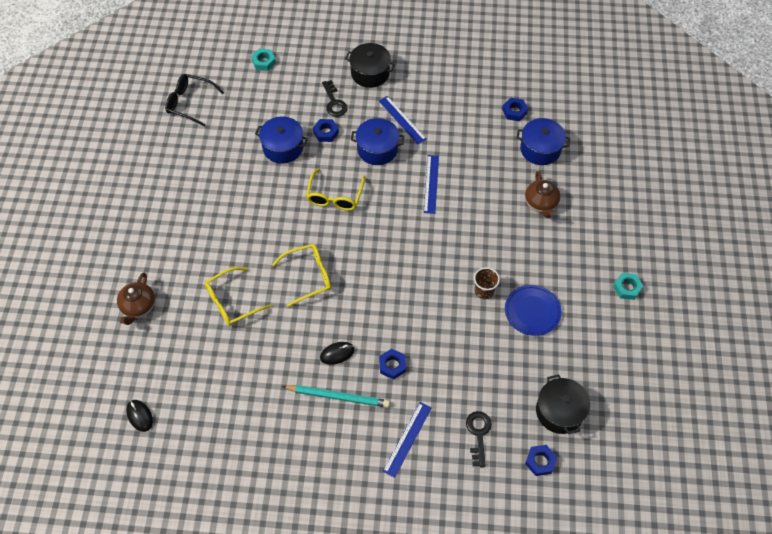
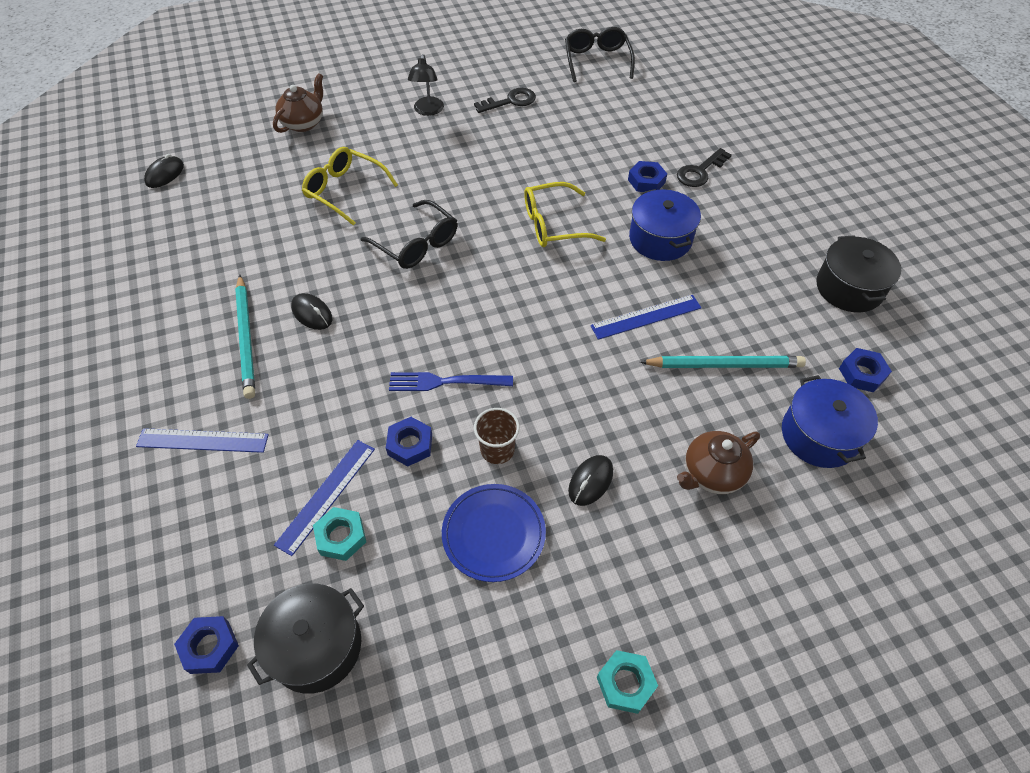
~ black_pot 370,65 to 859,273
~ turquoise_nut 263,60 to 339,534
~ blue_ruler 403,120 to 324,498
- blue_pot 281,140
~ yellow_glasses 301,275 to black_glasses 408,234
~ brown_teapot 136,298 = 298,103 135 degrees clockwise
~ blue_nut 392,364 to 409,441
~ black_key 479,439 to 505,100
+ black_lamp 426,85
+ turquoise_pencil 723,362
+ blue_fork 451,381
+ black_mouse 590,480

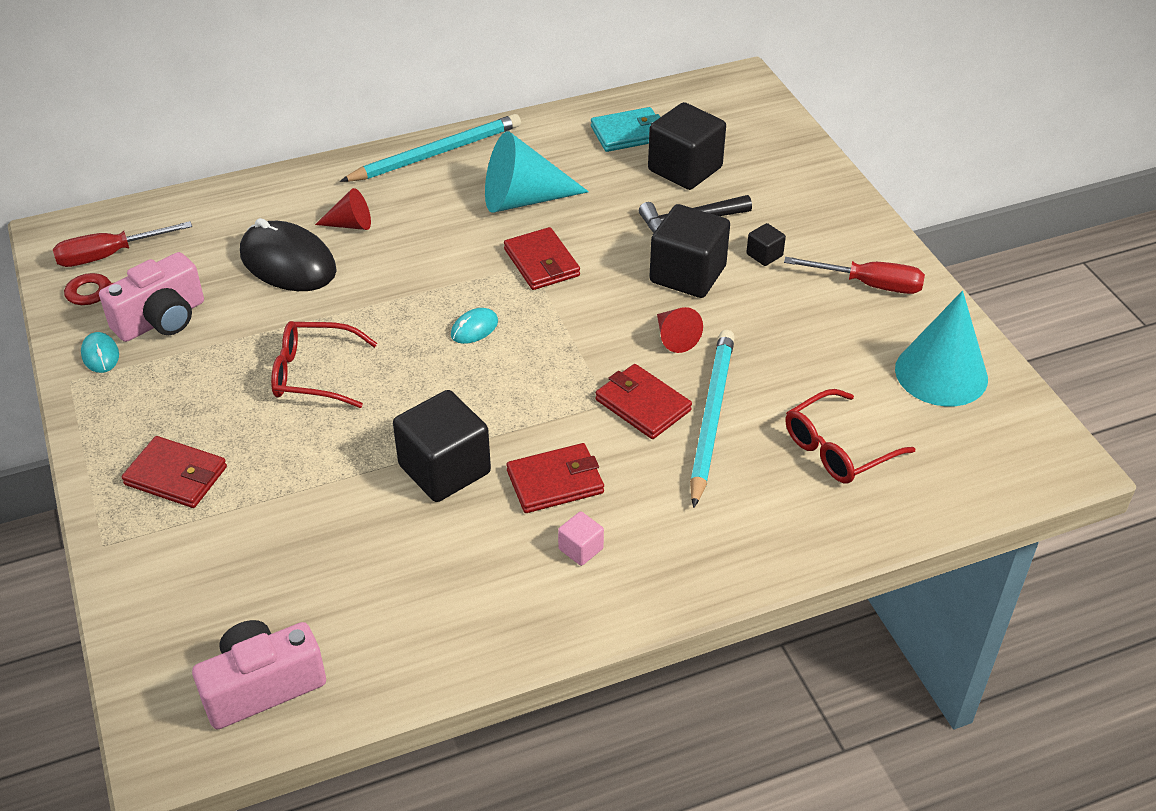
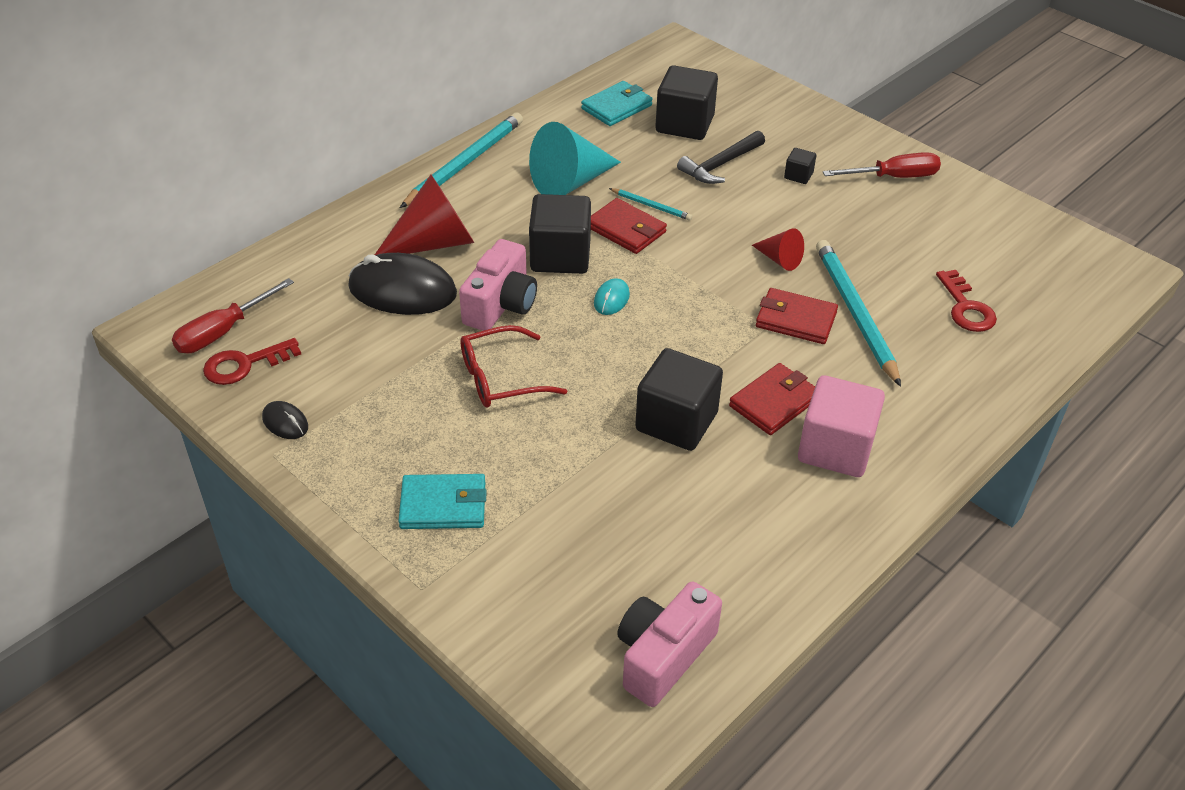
~ red_cone 343,209 = 424,214 x1.91
~ black_cube 689,251 to 560,234
~ pink_camera 151,297 to 498,285
- turquoise_cone 941,348
~ turquoise_mouse 100,352 to black_mouse 285,420
~ red_glasses 850,436 to red_key 966,301
~ red_wallet 174,472 to turquoise_wallet 442,501
~ pink_cube 581,539 = 841,426 x2.19
+ turquoise_pencil 650,204

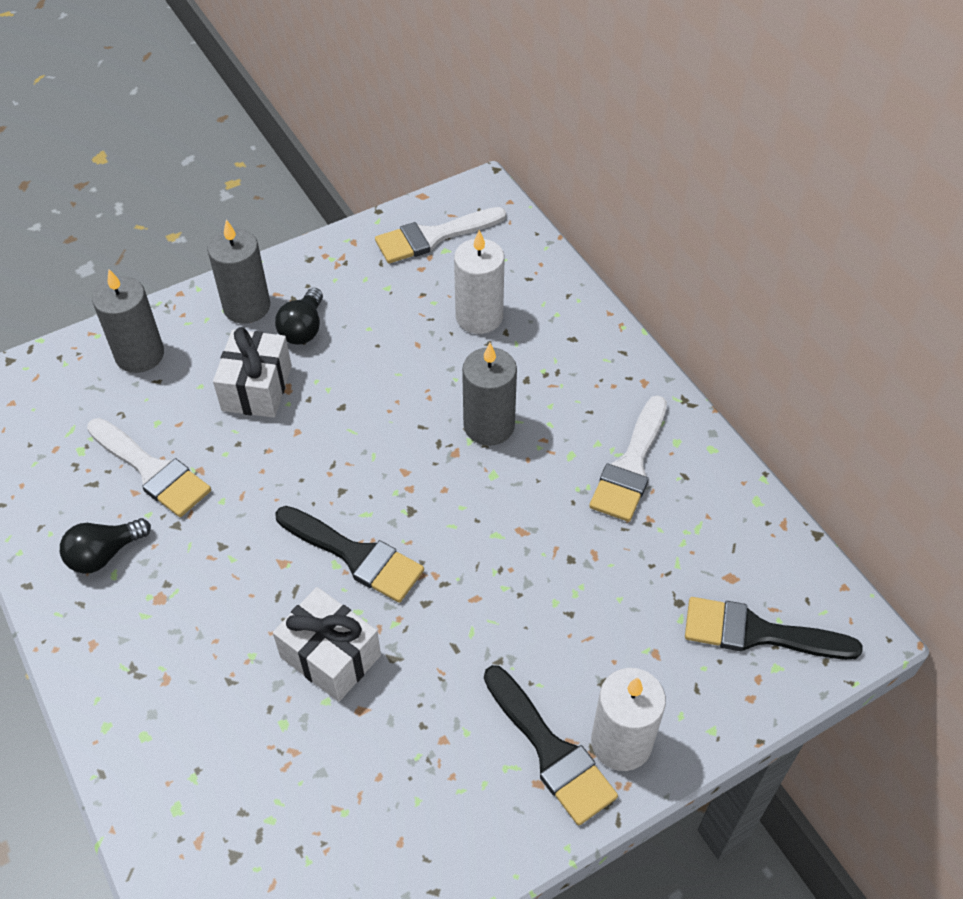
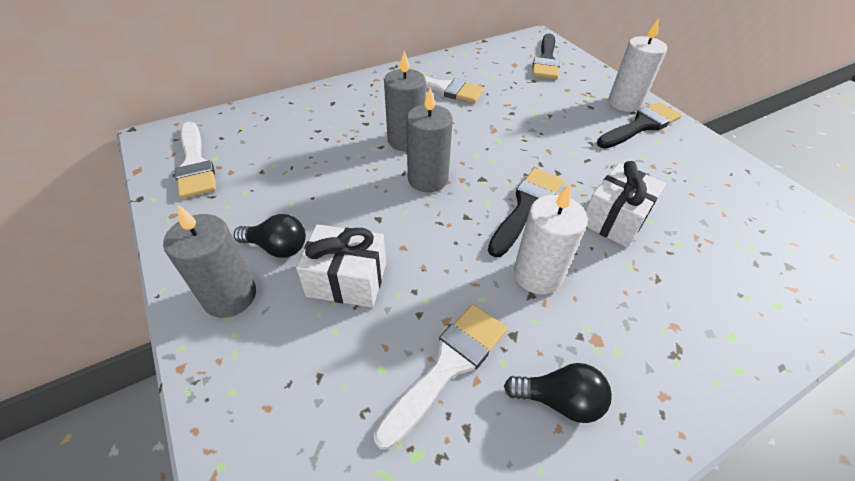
~ white_candle 479,282 to 551,239
~ grey_candle 128,321 to 429,140
~ black_light_bulb 105,546 = 558,393 45 degrees counterclockwise

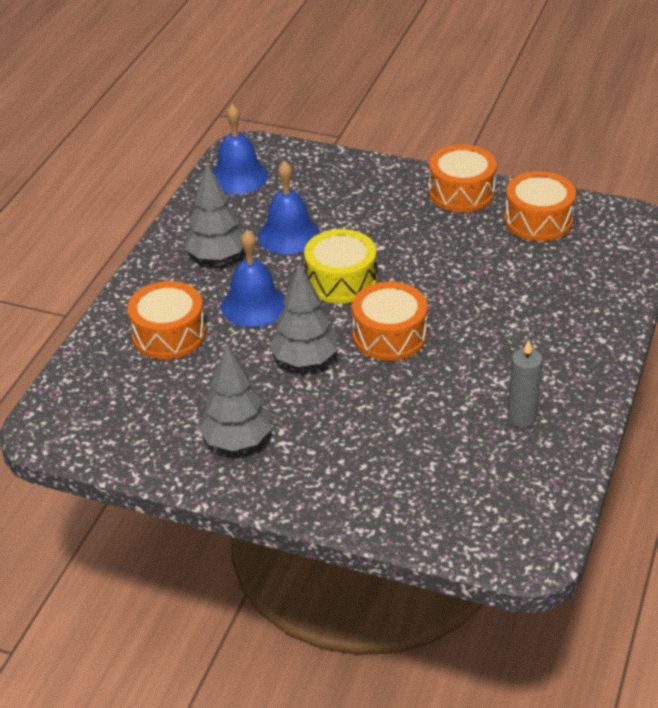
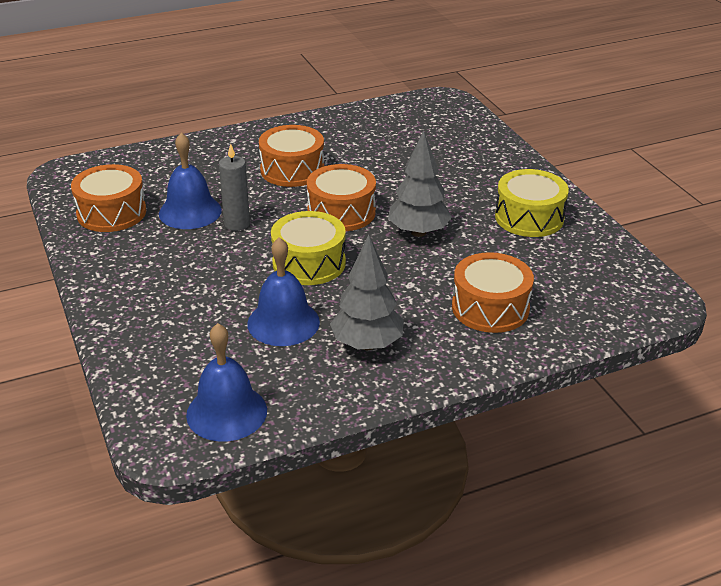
~ orange_drum 463,178 to 291,156
~ blue_bell 253,278 to 190,181
~ grey_candle 525,384 to 234,187
~ grey_tree 234,397 to yellow_drum 532,203

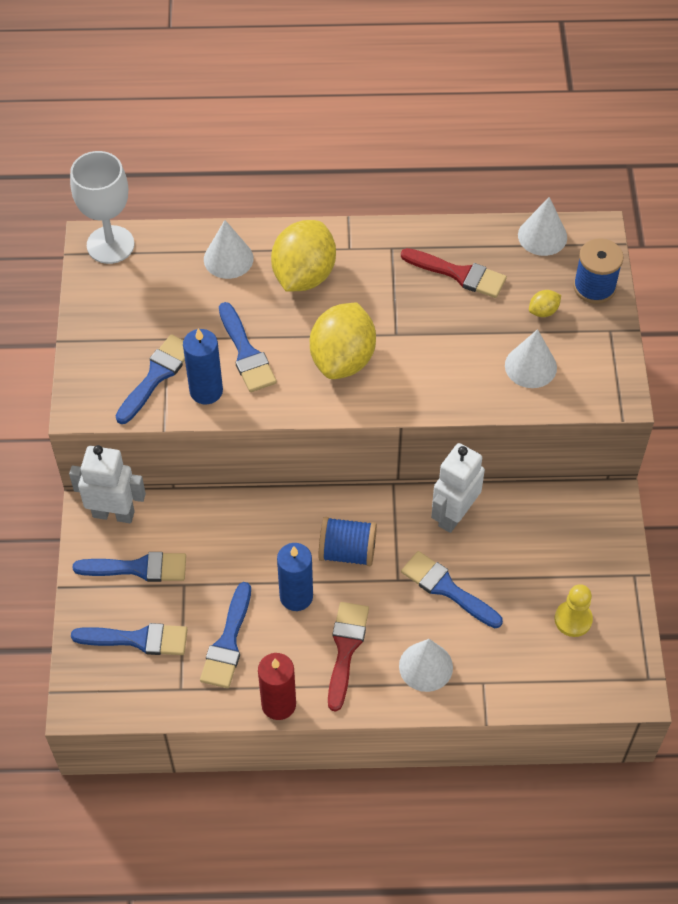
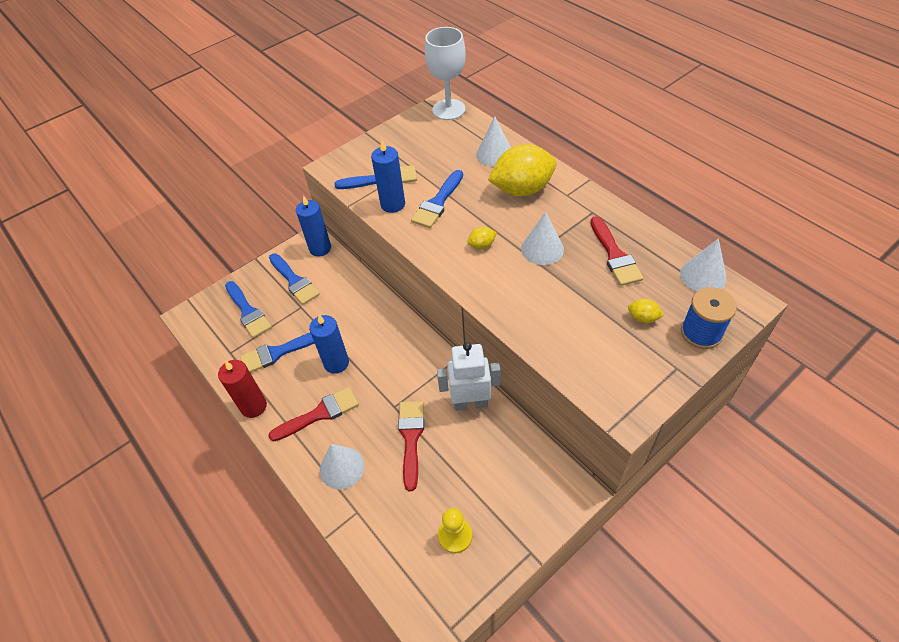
~ yellow_lemon 343,341 = 482,238 x0.42
~ white_cone 531,358 to 542,238
~ white_robot 107,484 to blue_candle 313,226
- blue_spool 347,541
~ blue_brush 452,589 to red_brush 411,446

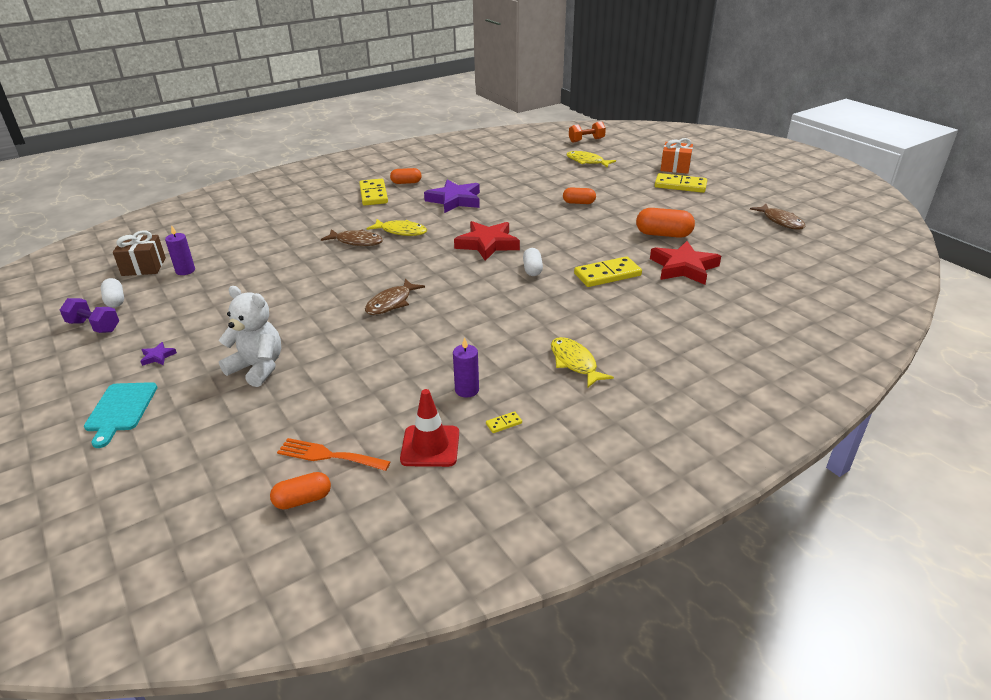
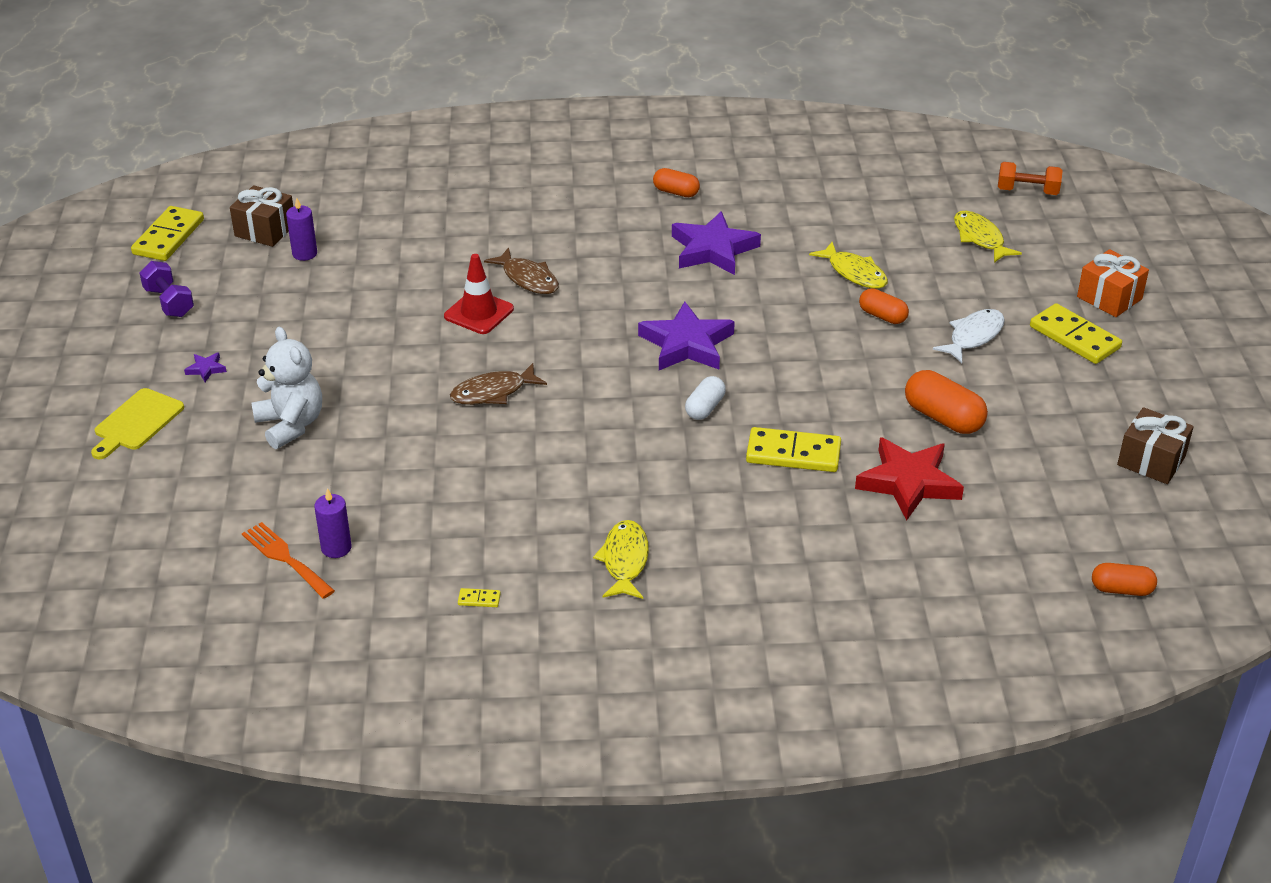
~ yellow_domino 373,192 to 167,233
~ brown_fish 777,217 to brown_gift 1155,445
~ yellow_fish 397,227 to 848,265
~ red_star 487,241 to purple_star 686,336
- white_capsule 112,293
~ purple_candle 466,367 to 333,523
~ turquoise_cutting_board 120,415 to yellow_cutting_board 137,423
~ red_traffic_cone 429,428 to 479,294
~ orange_capsule 300,491 to 1124,579
+ white_fish 969,336

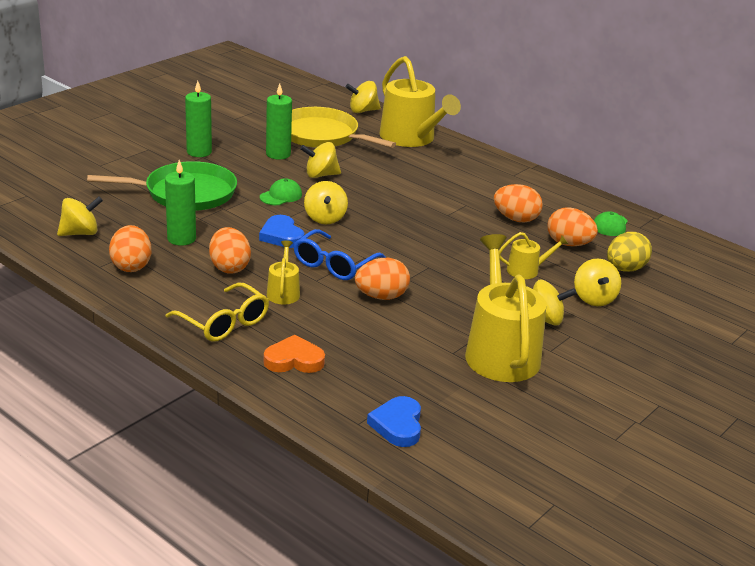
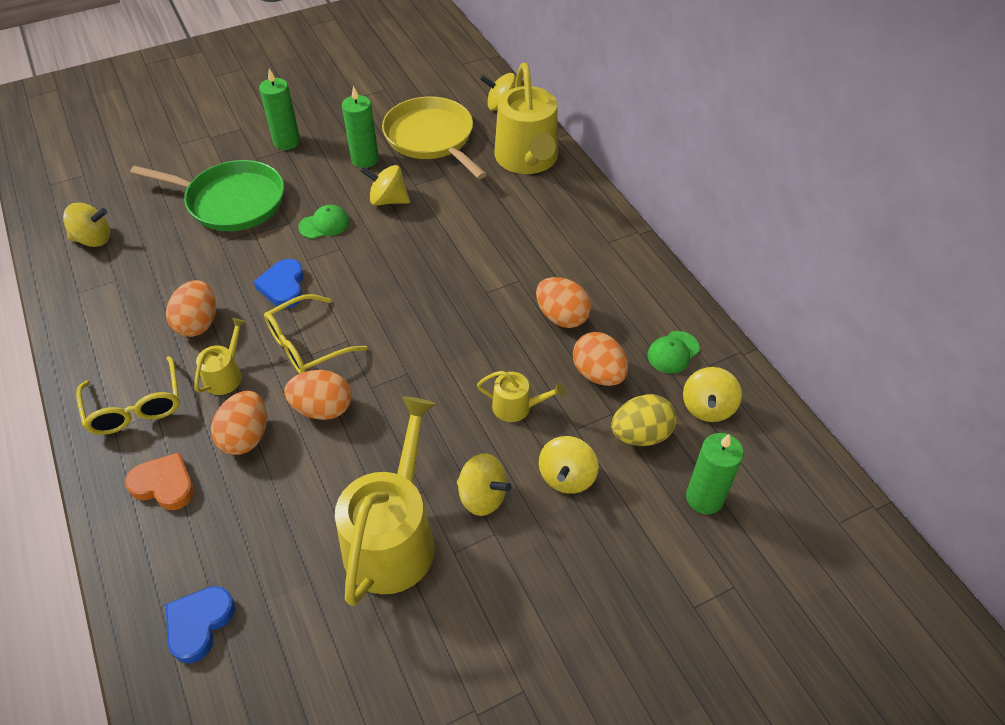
~ green_candle 180,203 to 715,473
~ yellow_spinning_top 326,202 to 712,394
~ orange_egg 130,248 to 239,423
~ blue_glasses 340,254 to yellow_glasses 316,334

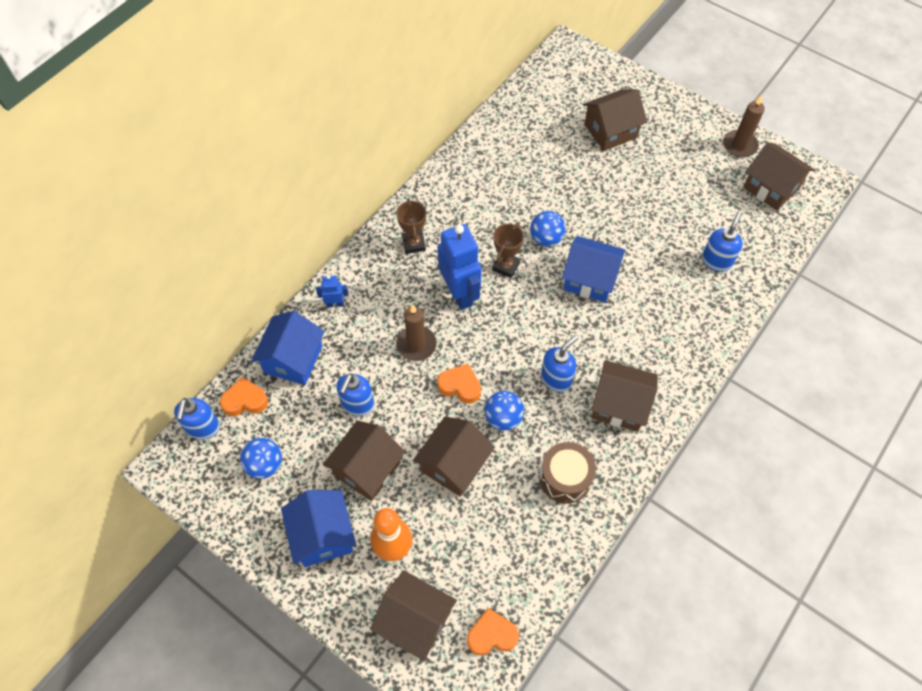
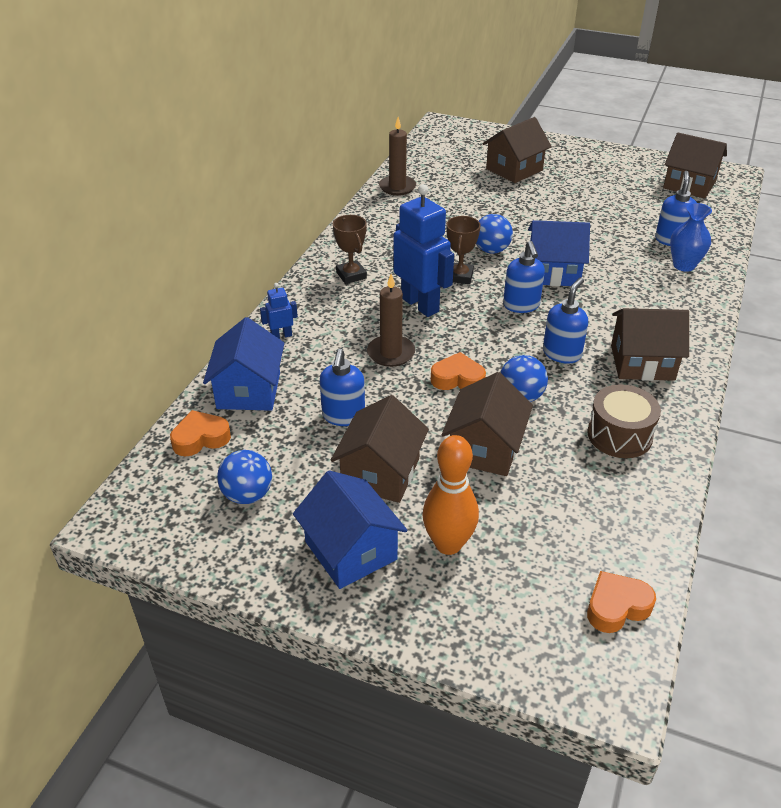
~ brown_candle 744,126 to 397,156
~ blue_soap_dispenser 197,418 to 524,277
- brown_house 413,615
+ blue_vase 691,237

